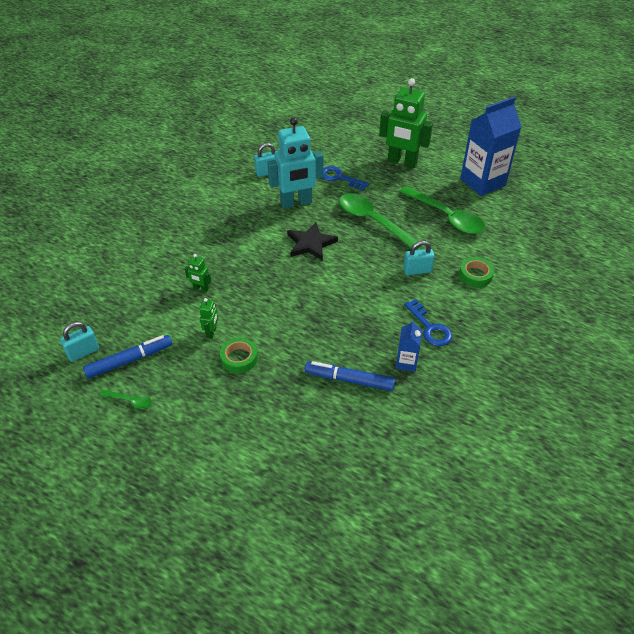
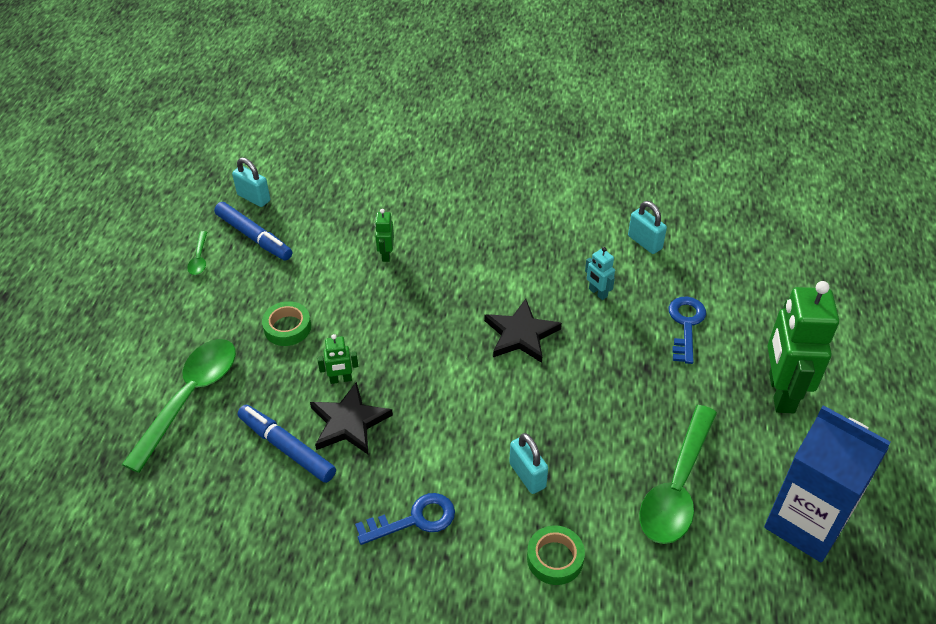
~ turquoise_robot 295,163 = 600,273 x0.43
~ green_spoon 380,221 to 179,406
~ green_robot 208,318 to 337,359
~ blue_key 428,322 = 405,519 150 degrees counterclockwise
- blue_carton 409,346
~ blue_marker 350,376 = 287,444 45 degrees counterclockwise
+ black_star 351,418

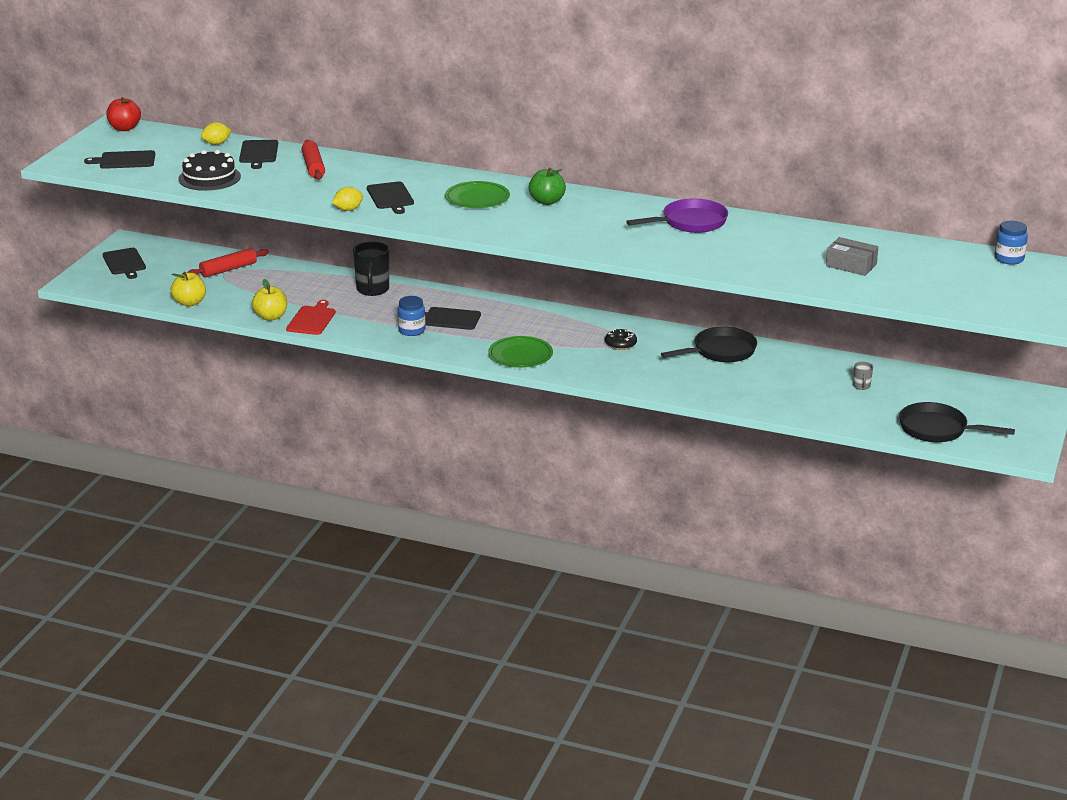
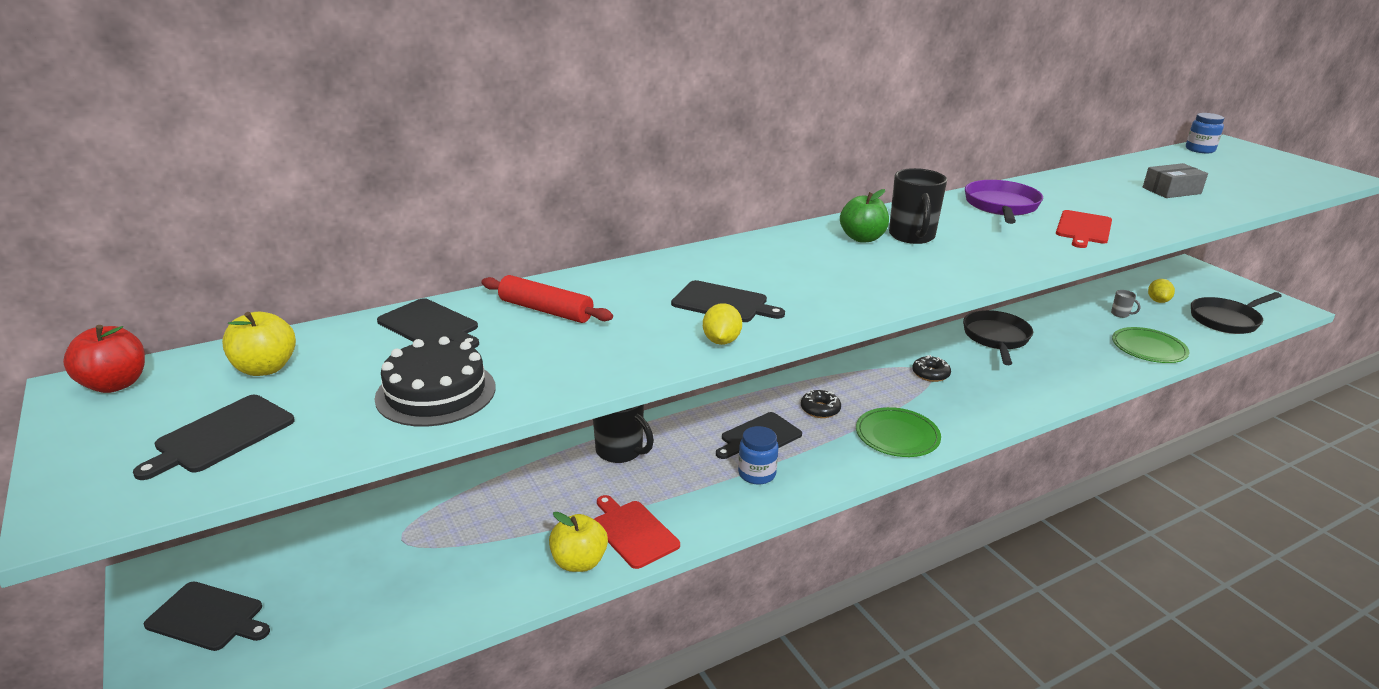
~ yellow_lemon 216,133 to 1161,291
~ green_plate 477,194 to 1150,345
- red_rolling_pin 228,262
~ yellow_apple 188,289 to 259,344
+ black_mug 918,206
+ red_cutting_board 1084,229
+ black_donut 821,404

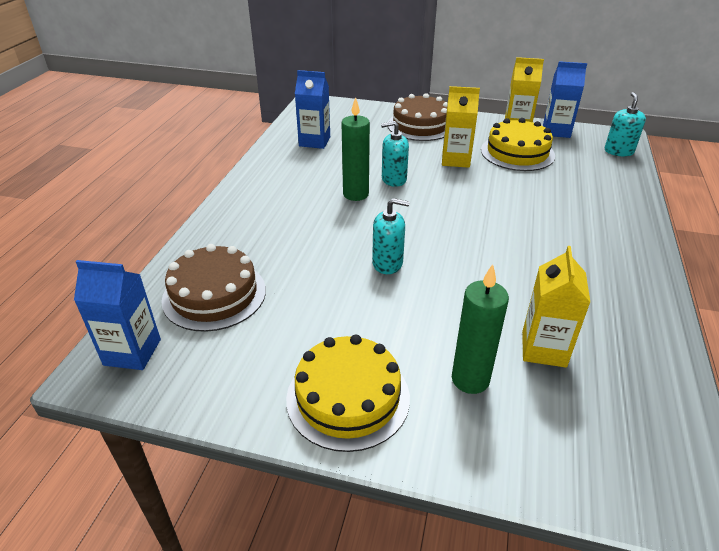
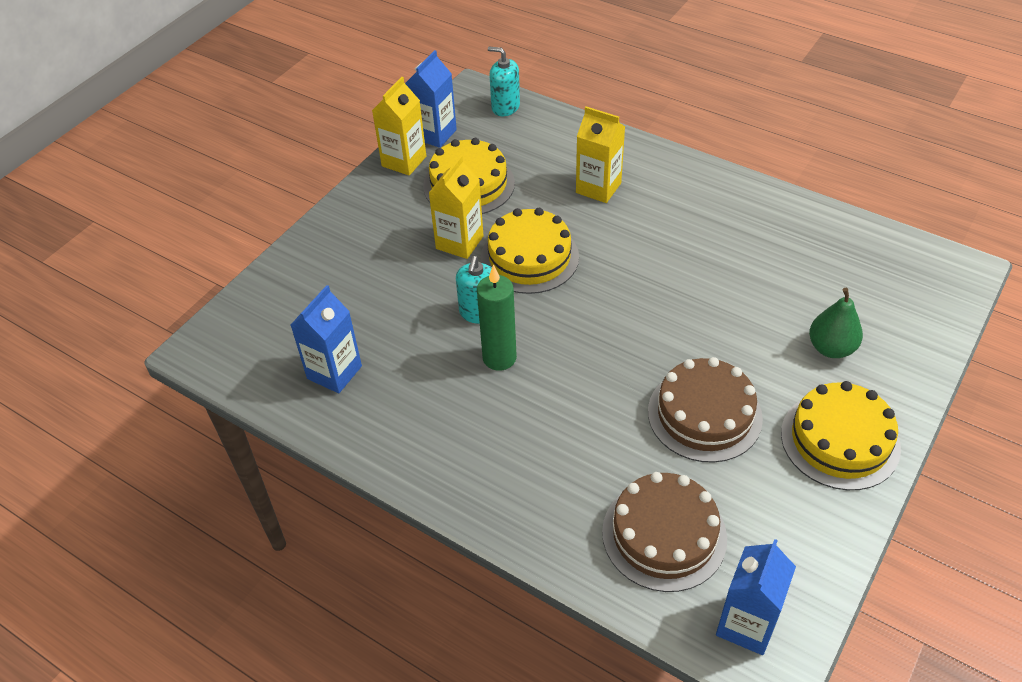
~ brown_cake 418,117 to 705,410
- turquoise_soap_dispenser 391,236
~ yellow_carton 556,307 to 600,155
~ green_candle 480,329 to green_pear 836,323
+ yellow_cake 530,251

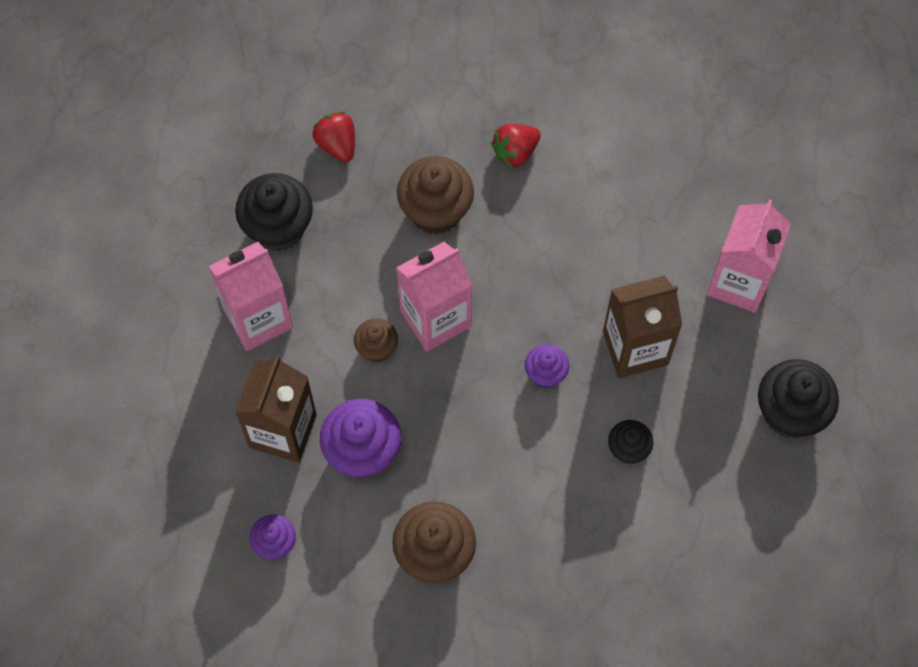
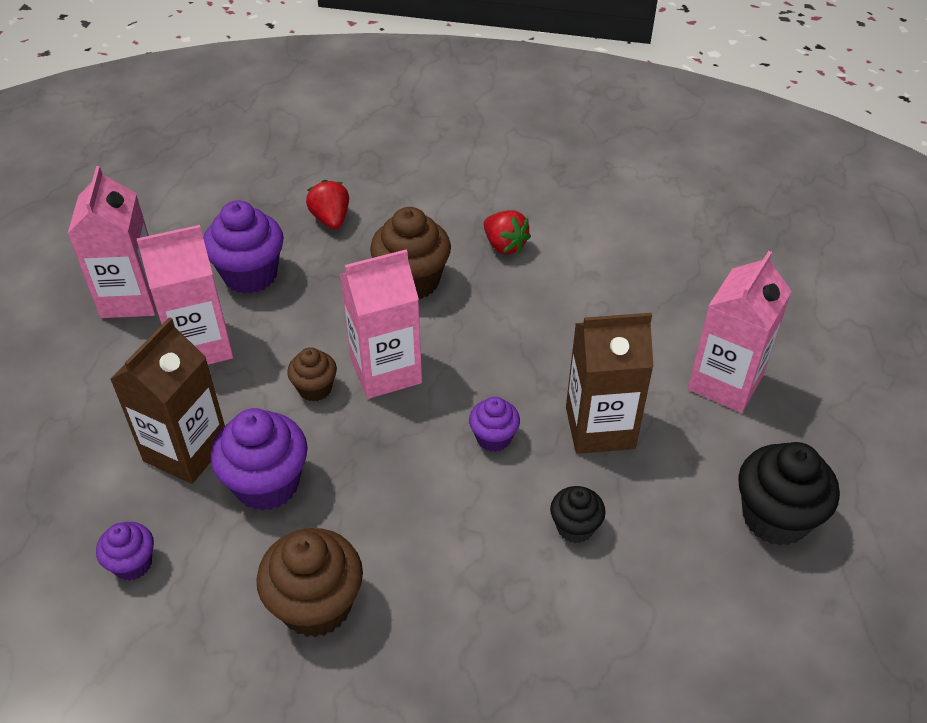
~ red_strawberry 516,146 = 507,232 105 degrees counterclockwise
~ black_cupcake 274,212 to purple_cupcake 243,247
+ pink_carton 112,242

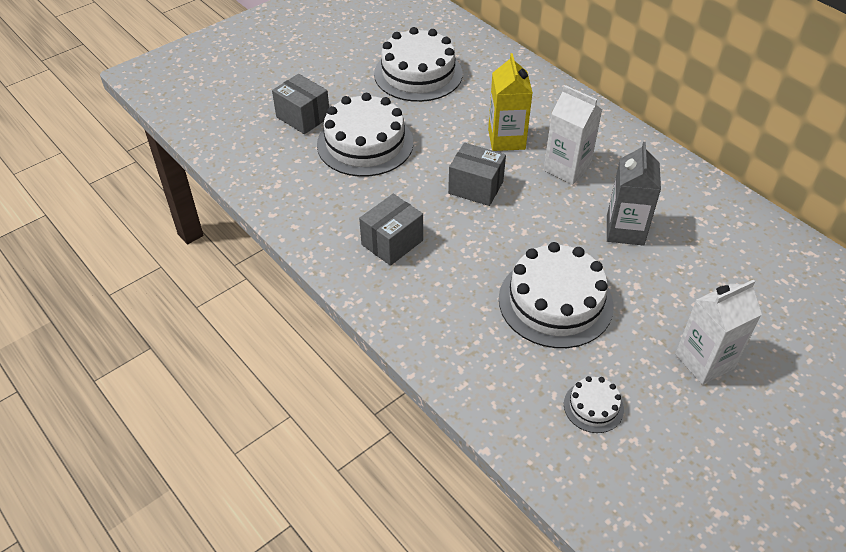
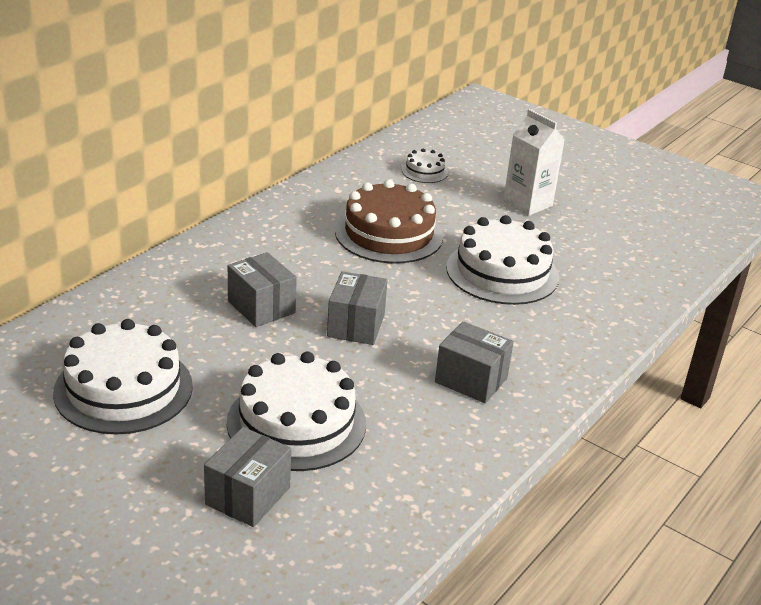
~ yellow_carton 510,102 to grey_box 262,289
- white_carton 573,135
~ grey_carton 634,194 to brown_cake 389,222
~ white_cake 594,404 to 425,166

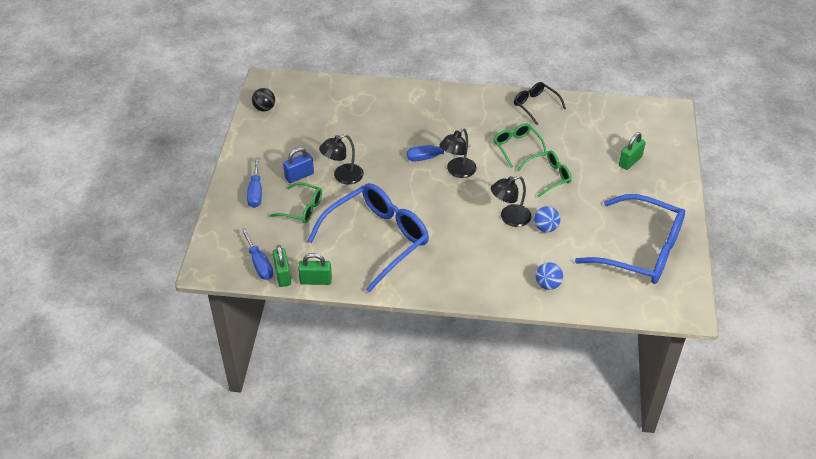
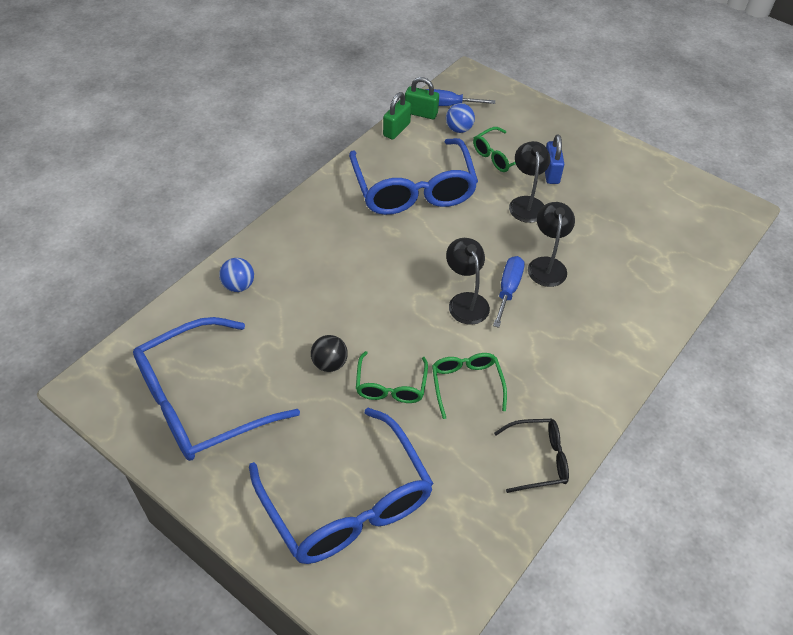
~ black_ball 263,100 to 329,353
~ green_glasses 520,145 = 469,386 105 degrees counterclockwise
~ green_padlock 632,151 to blue_glasses 341,486
- blue_screwdriver 254,183
~ black_lamp 511,201 to 551,244
~ blue_ball 547,219 to 460,118

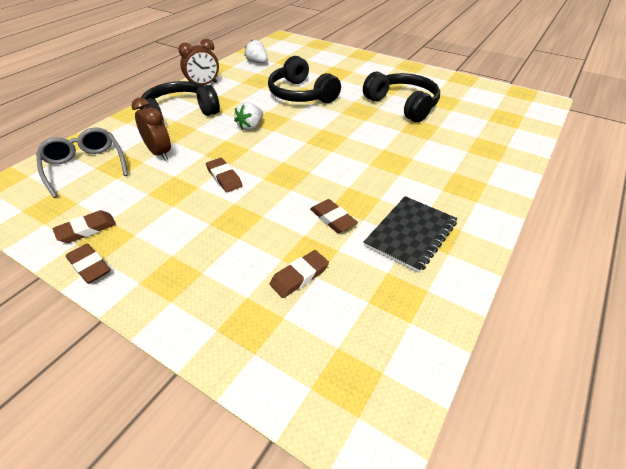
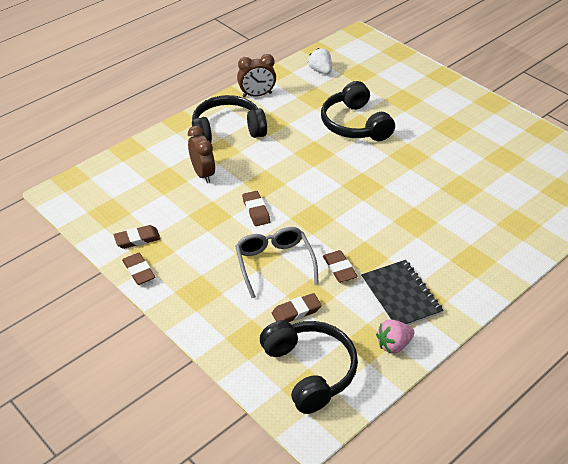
~ black_headphones 401,97 to 309,367
- white_strawberry 248,116
~ grey_glasses 82,162 to 277,262
~ black_notebook 410,234 = 402,292 75 degrees counterclockwise
+ pink_strawberry 395,337

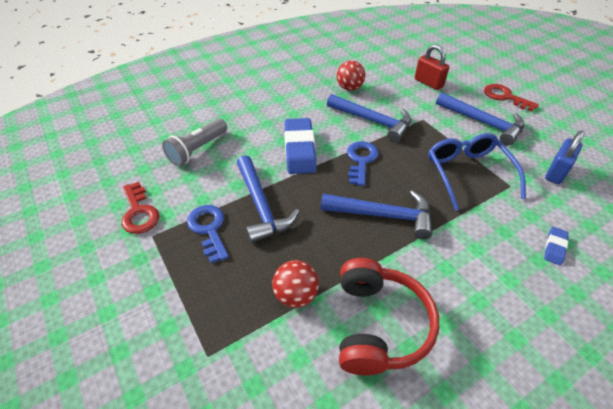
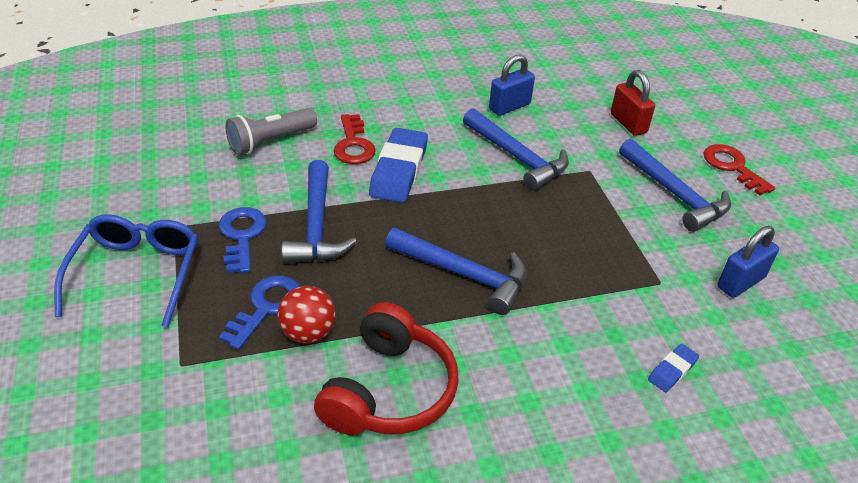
~ red_ball 351,76 to blue_padlock 512,85
~ blue_glasses 477,172 to 126,270
~ blue_key 363,163 to 259,312
~ red_key 140,208 to 354,139

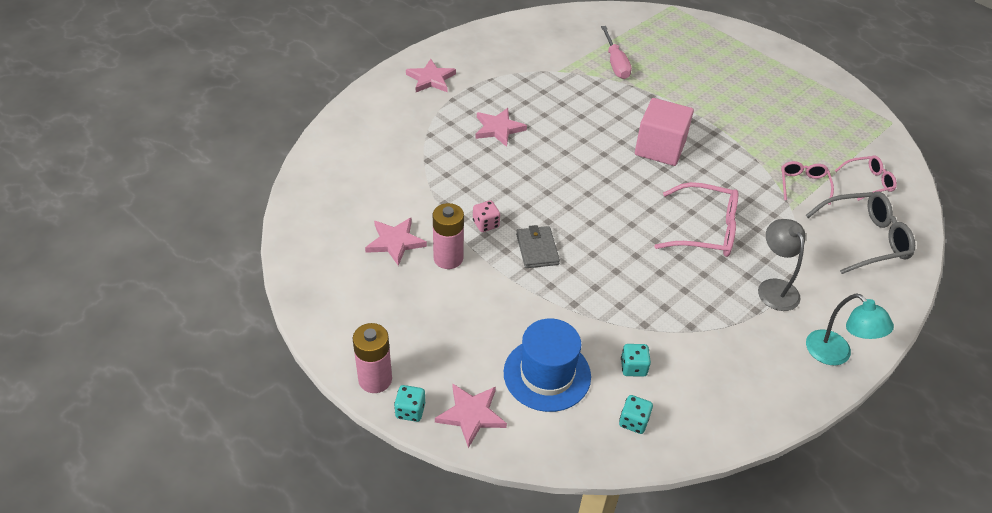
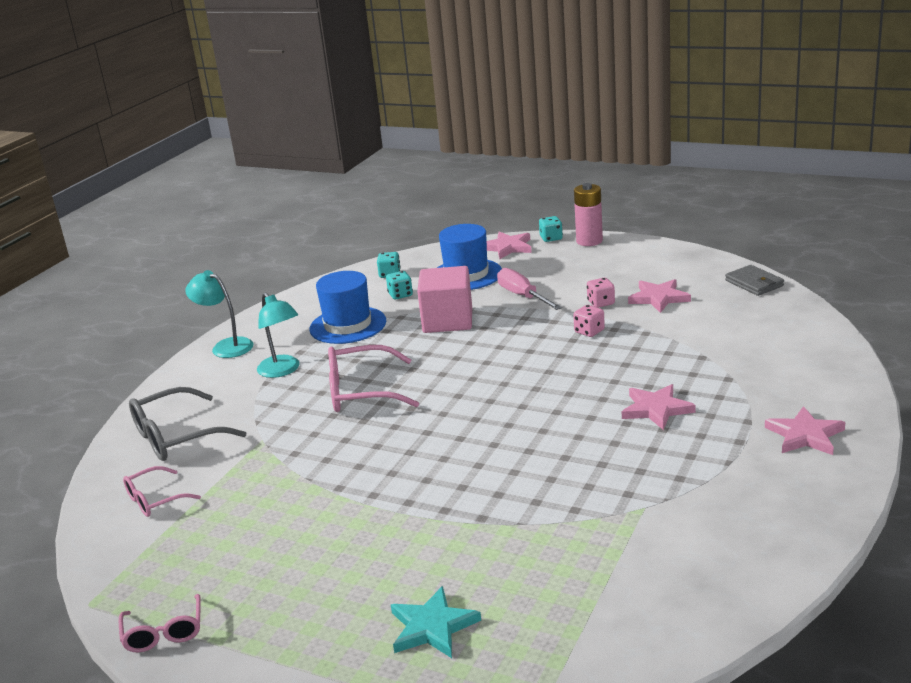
~ pink_screwdriver 616,52 to 529,289
~ pink_cube 664,132 to 444,299
~ pink_glasses 807,183 to 160,623
~ pink_battery 448,236 to pink_dice 601,293
~ grey_lamp 782,265 to turquoise_lamp 278,335
~ grey_wallet 538,246 to 754,280
+ blue_hat 347,307
+ turquoise_star 436,622

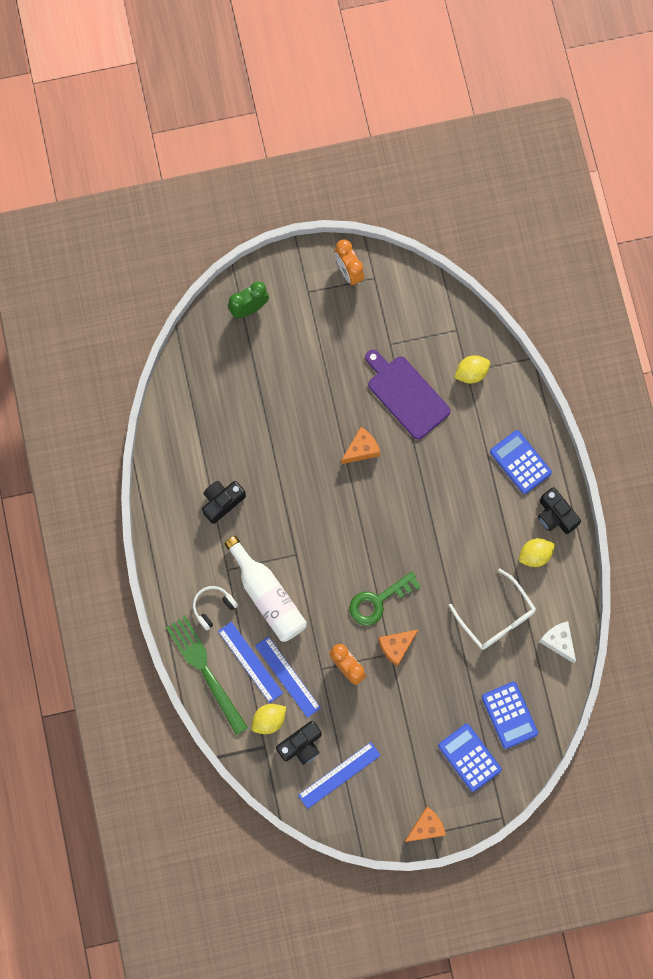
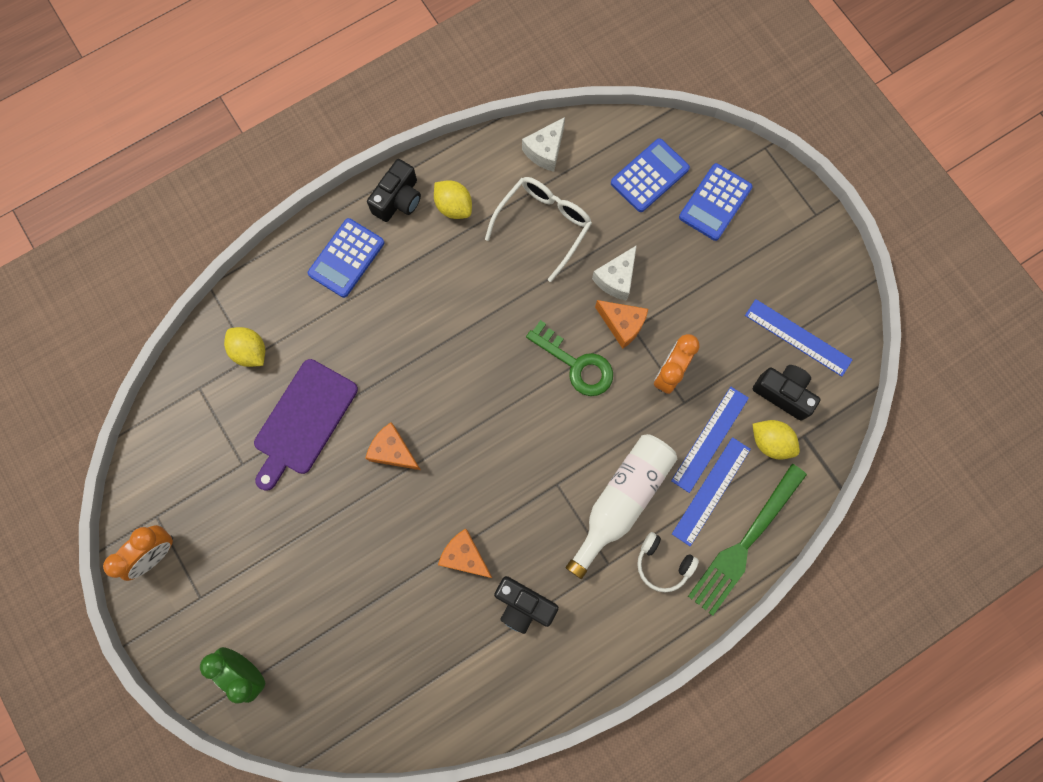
~ orange_cheese 425,824 to 465,553
+ white_cheese 614,273

